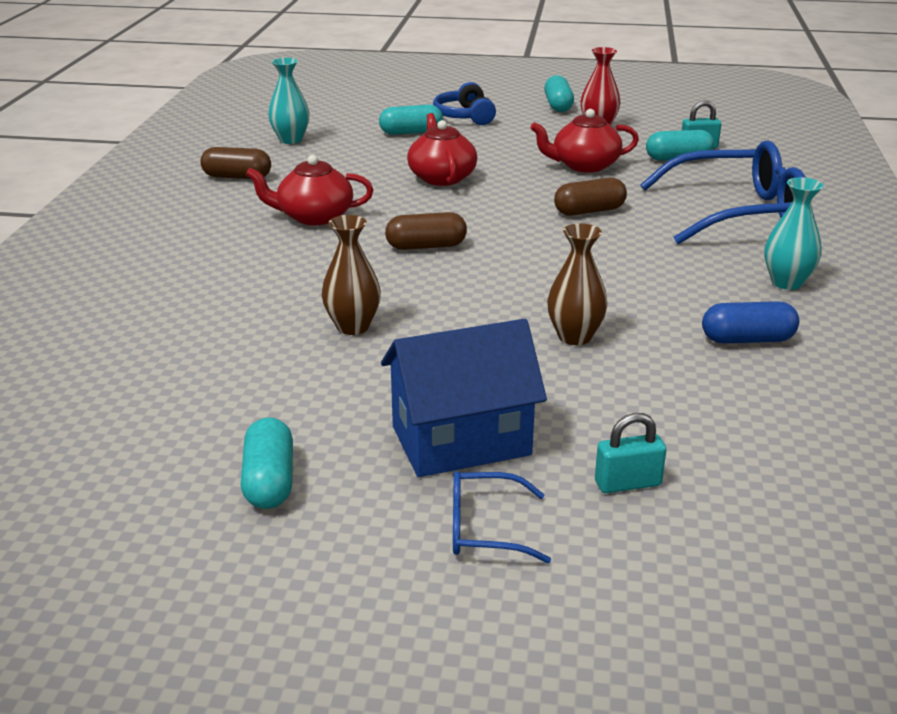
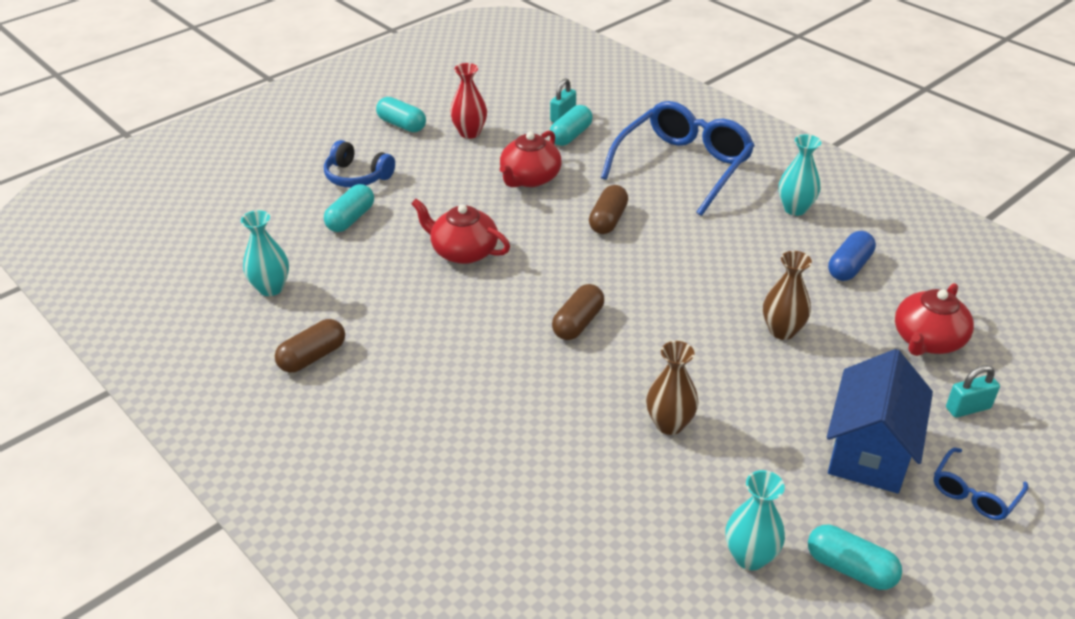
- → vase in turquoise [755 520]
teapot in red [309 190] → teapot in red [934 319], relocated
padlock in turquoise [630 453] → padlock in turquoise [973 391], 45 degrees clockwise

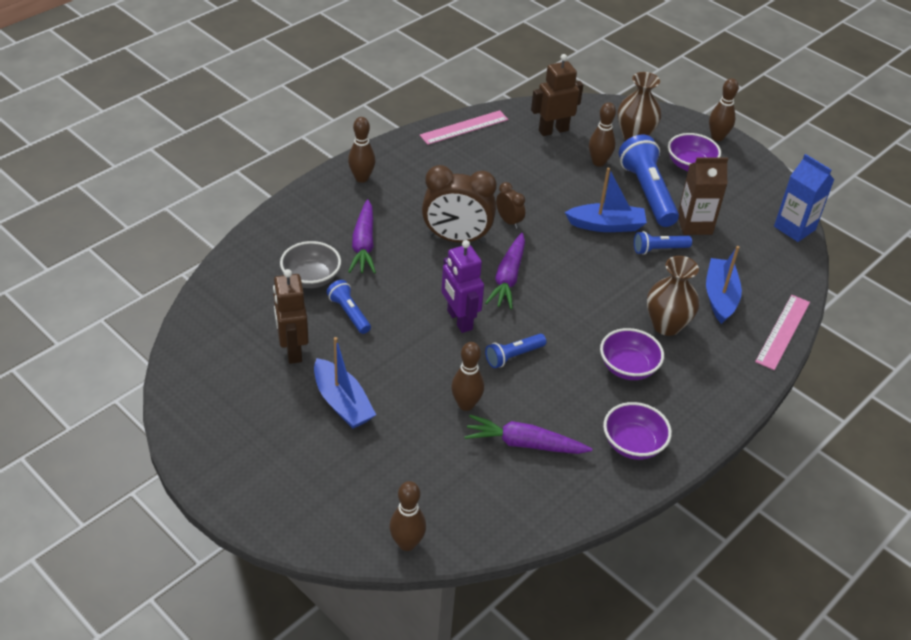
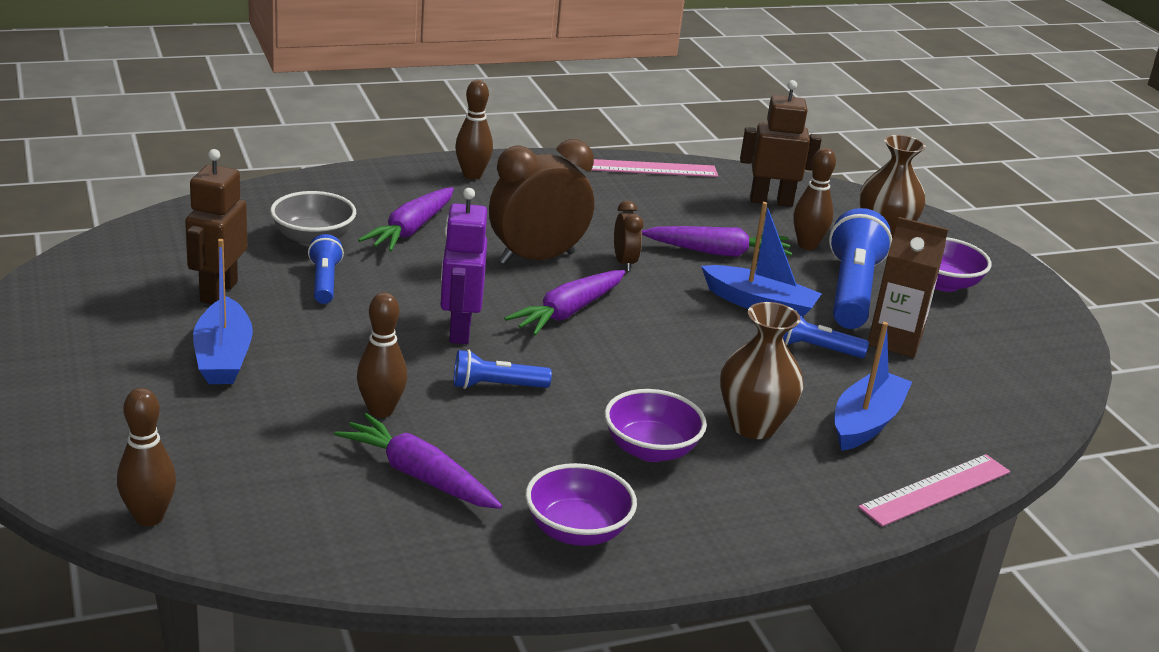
clock in brown [459 204] → clock in brown [541 201], 120 degrees clockwise
- → carrot in purple [717 241]
bowling pin in brown [724 109] → -
carton in blue [804 198] → -

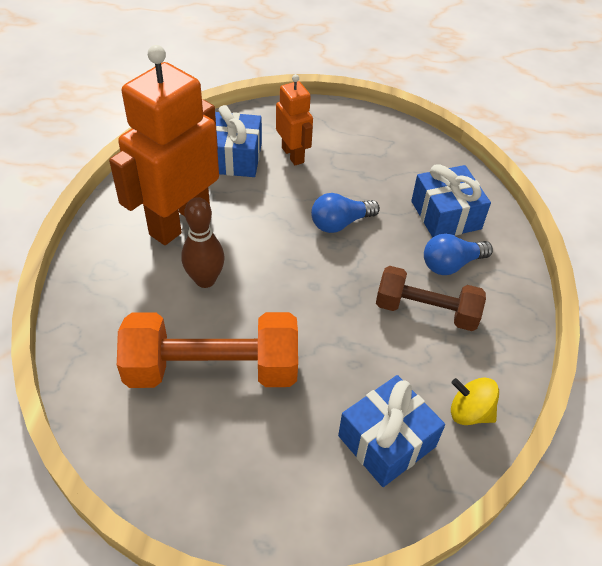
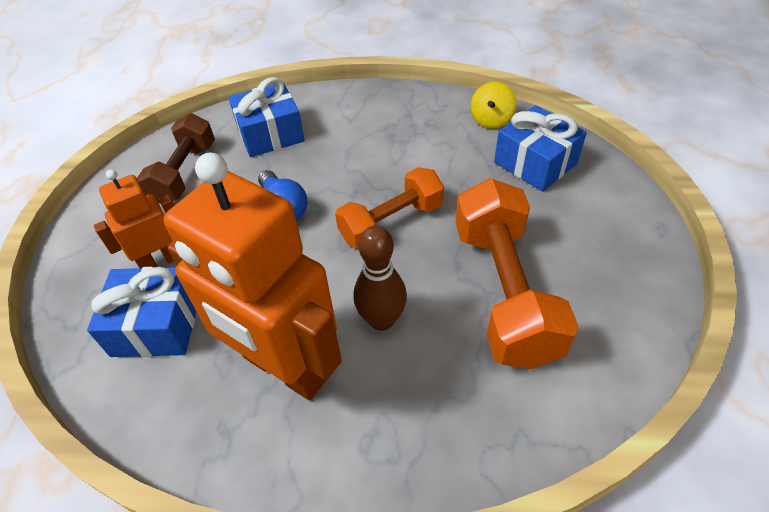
dumbbell in brown [431 298] → dumbbell in brown [176 158], relocated
- → dumbbell in orange [389 208]
light bulb in blue [458 254] → -

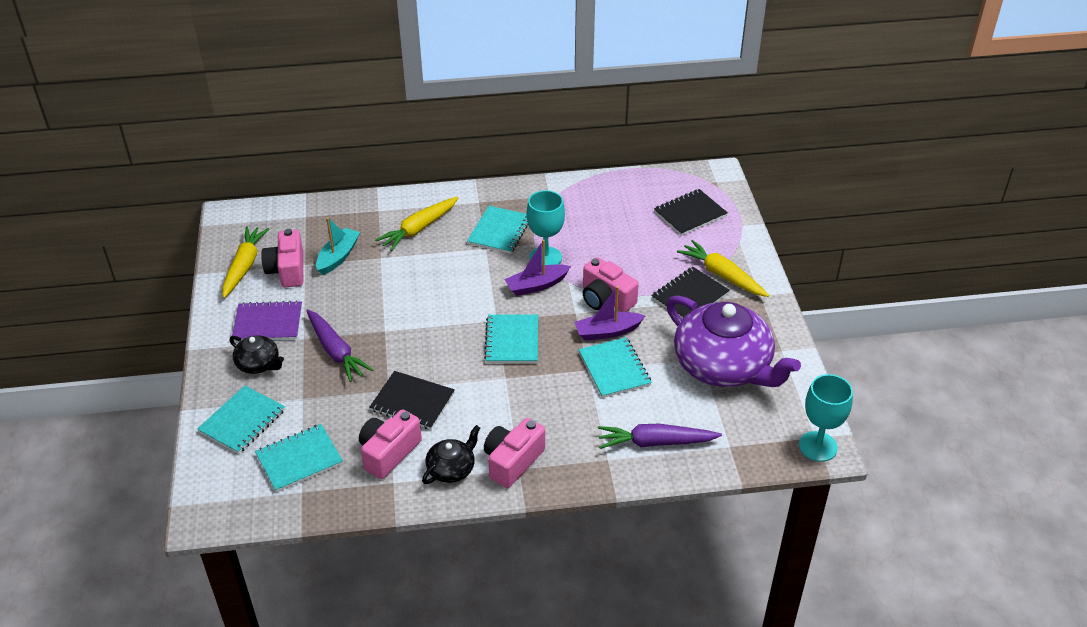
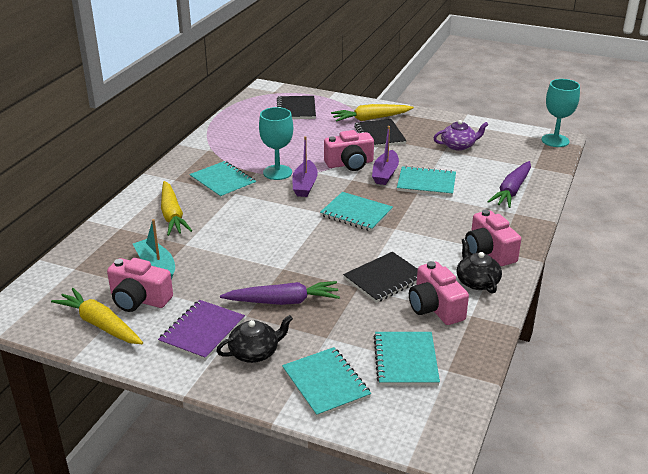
teapot in purple [733 341] → teapot in purple [461 135], x0.46

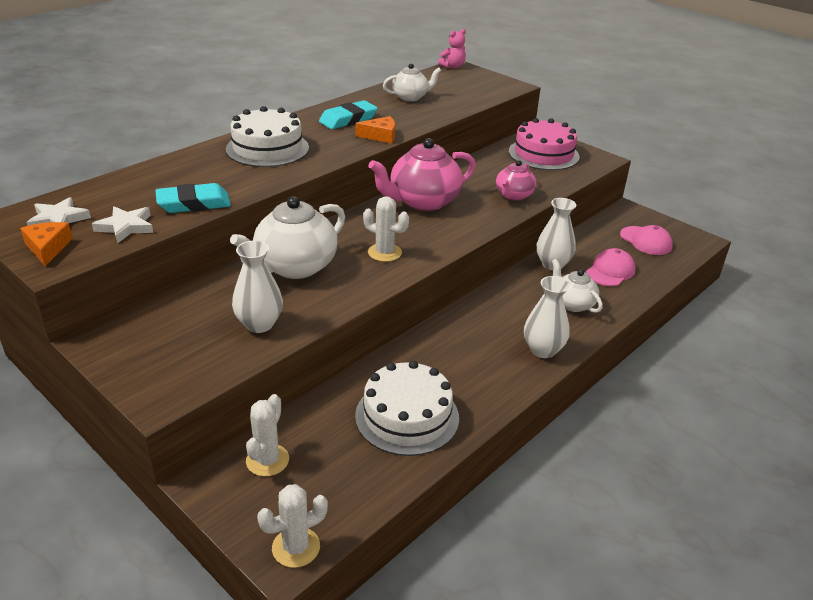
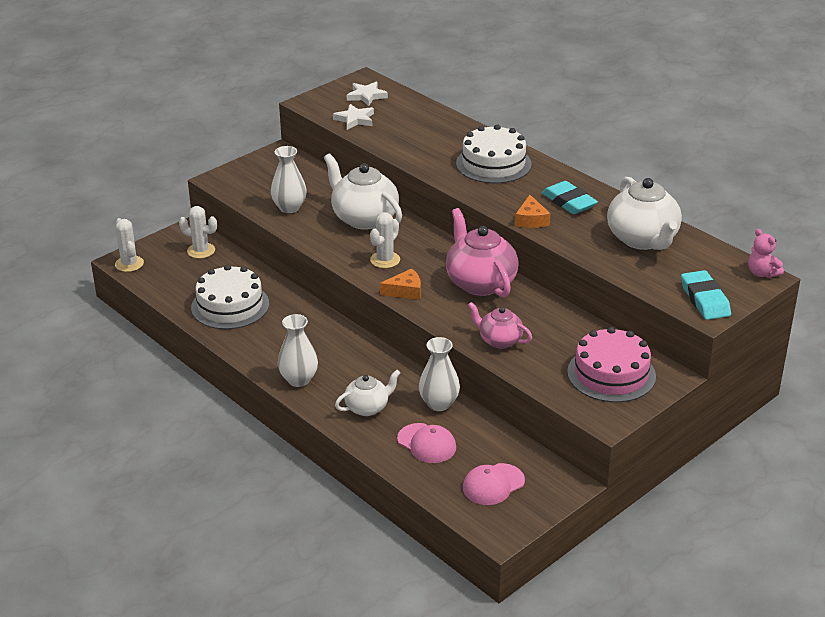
cheese in orange [46 244] → cheese in orange [400 284], relocated
teapot in white [412 83] → teapot in white [644 213], x1.74
eraser in turquoise [193 198] → eraser in turquoise [706 295], relocated

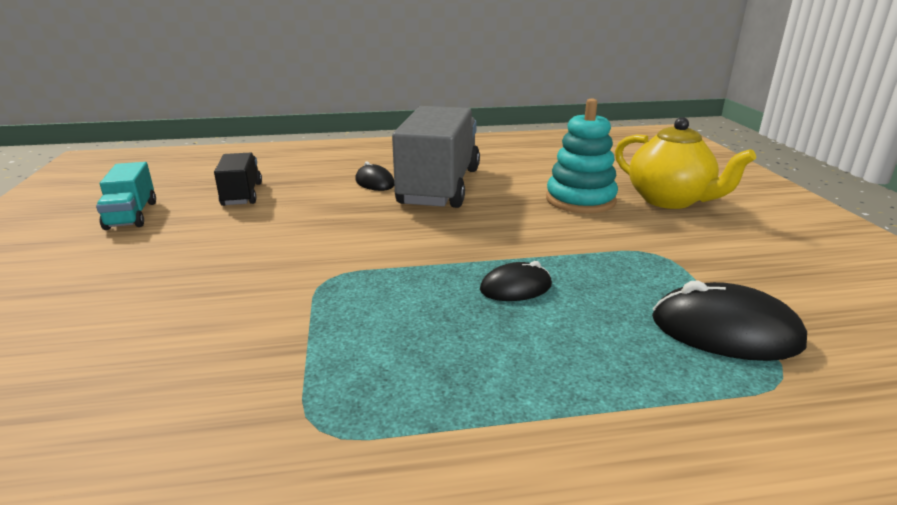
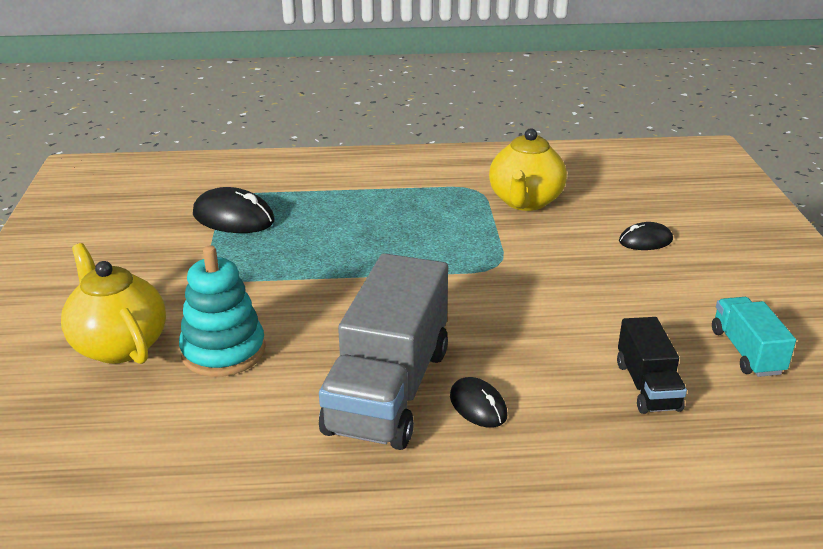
- → teapot in yellow [528 169]
mouse in black [516 281] → mouse in black [646 236], relocated

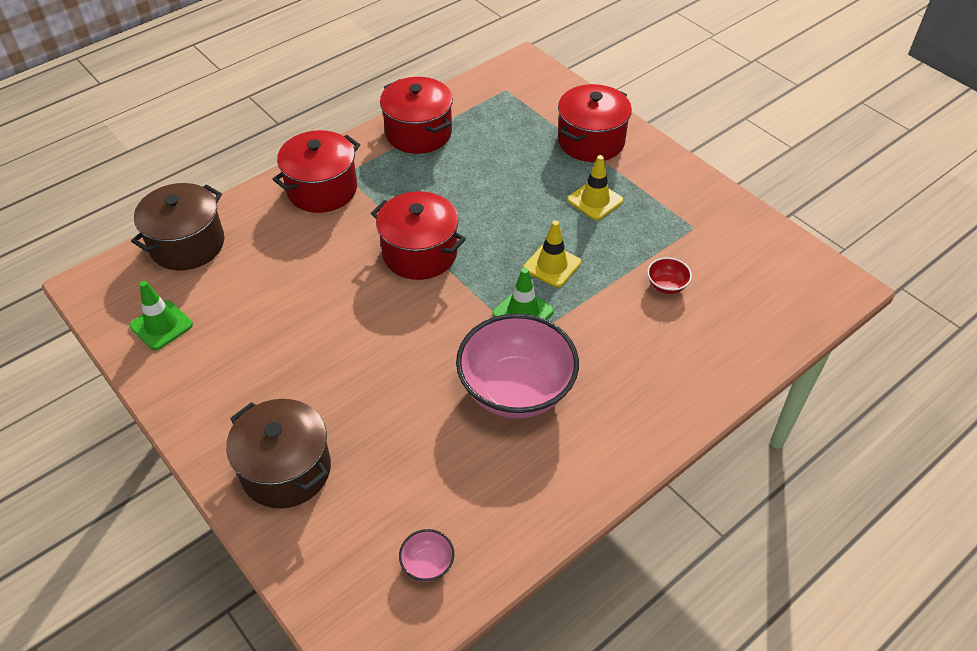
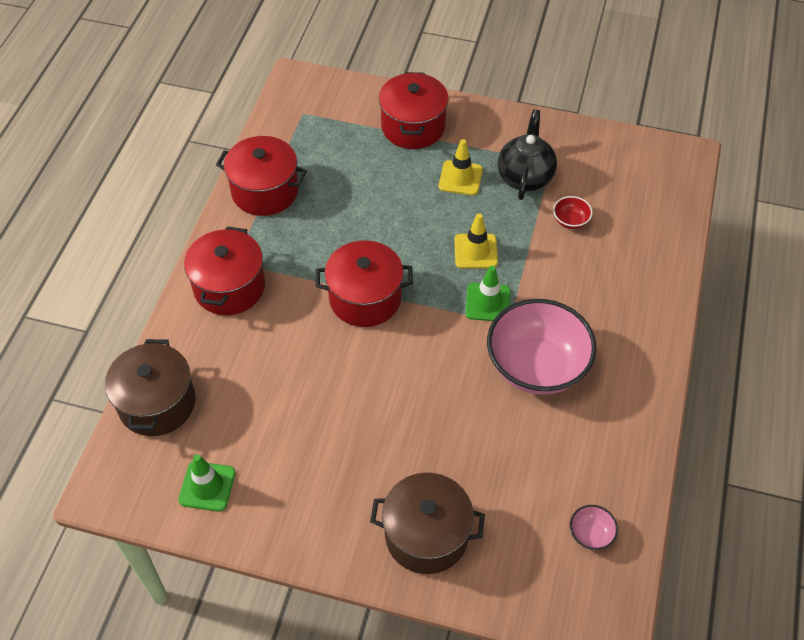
- → teapot in black [527 154]

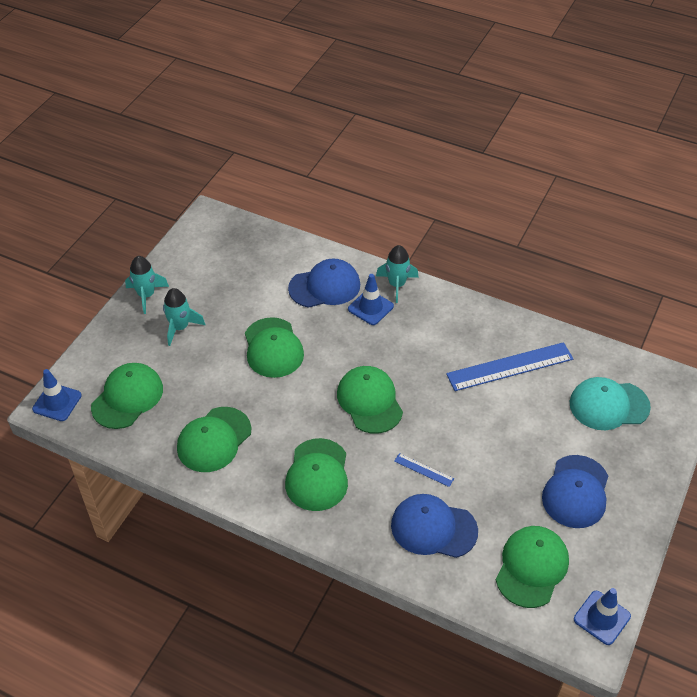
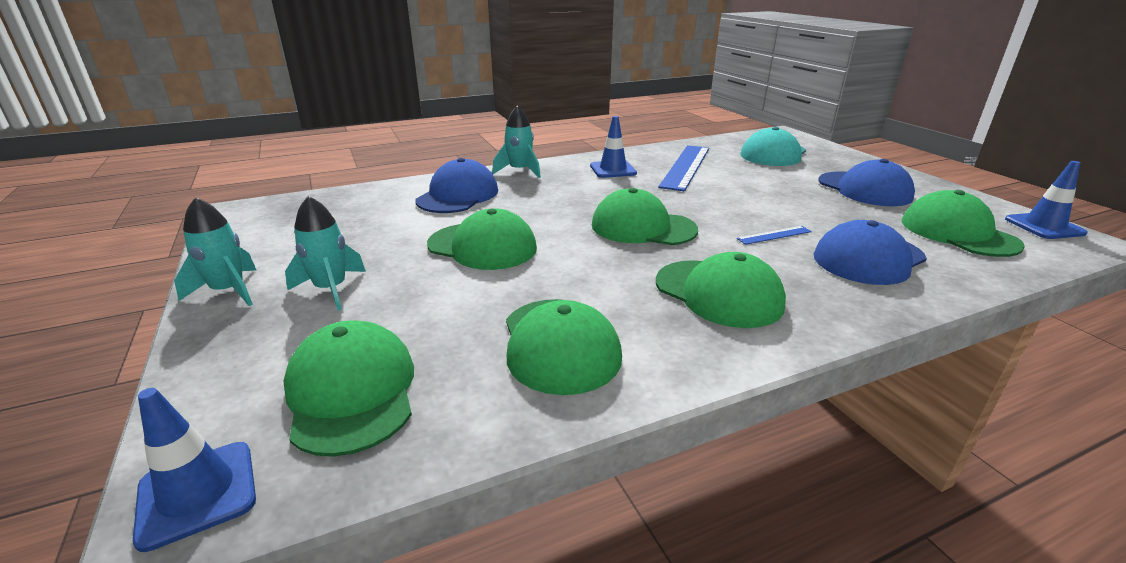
traffic cone in blue [371 299] → traffic cone in blue [613 147], relocated

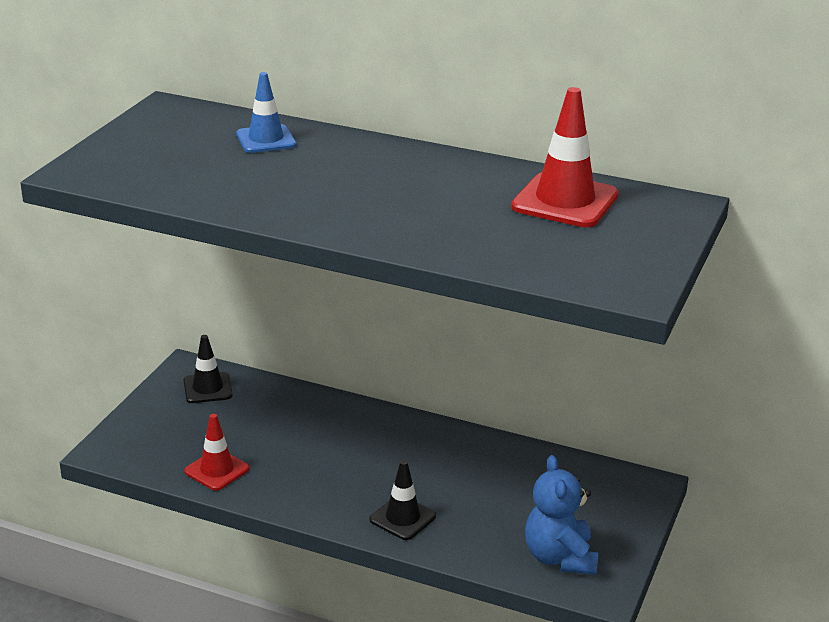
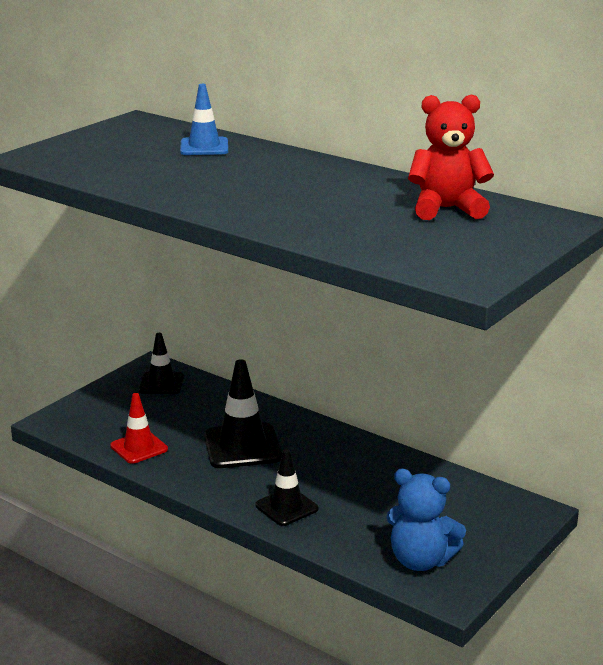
- → traffic cone in black [243 413]
teddy bear in blue [561 515] → teddy bear in blue [426 520], 75 degrees counterclockwise
traffic cone in red [565 157] → teddy bear in red [451 157]

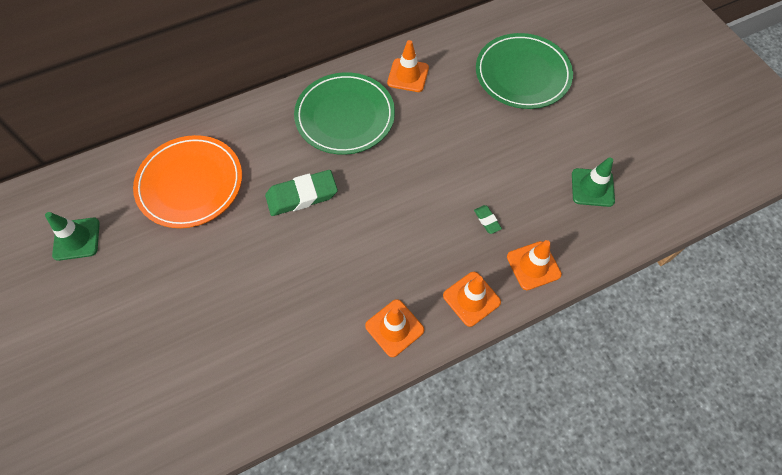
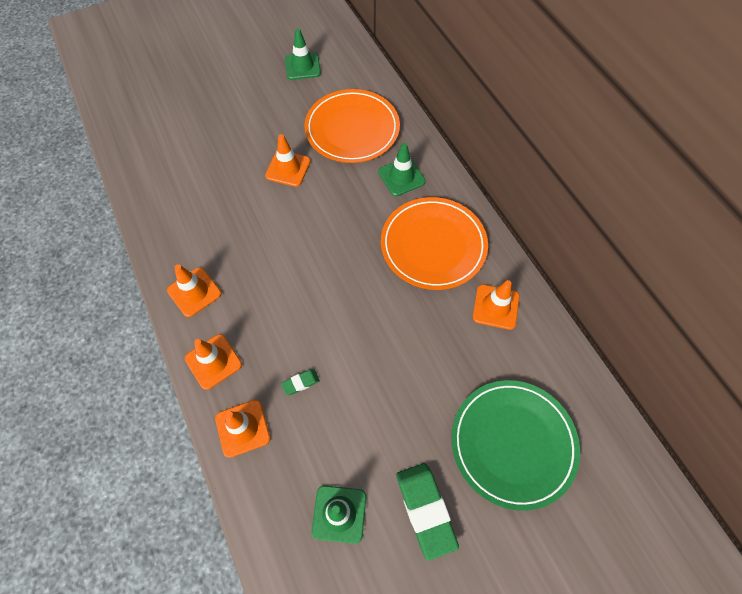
- → traffic cone in orange [288 160]
- → traffic cone in green [402 169]
plate in green [344 113] → plate in orange [434 243]
eraser in green [301 193] → eraser in green [427 512], relocated

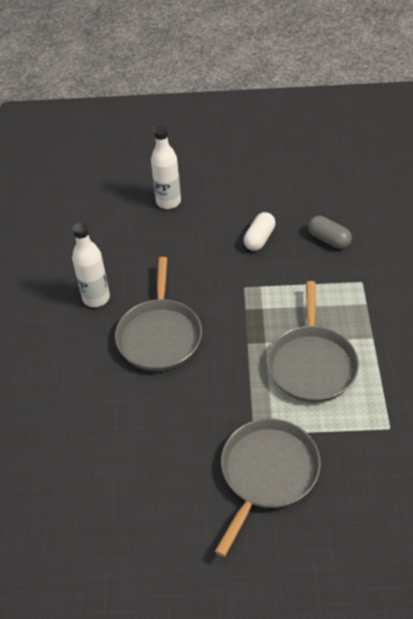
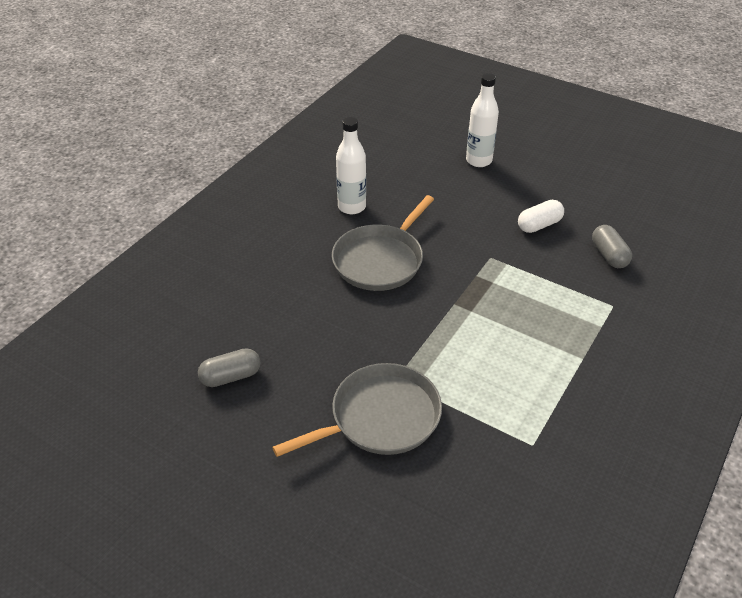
- → capsule in grey [229 367]
pan in grey [313 342] → -

